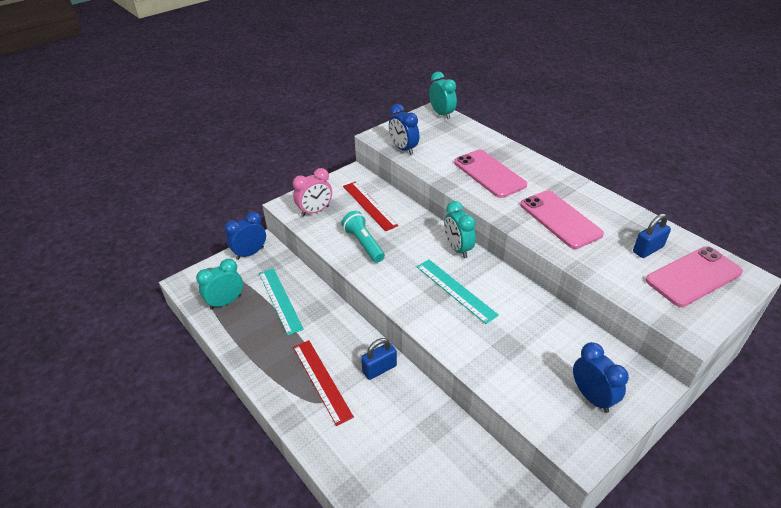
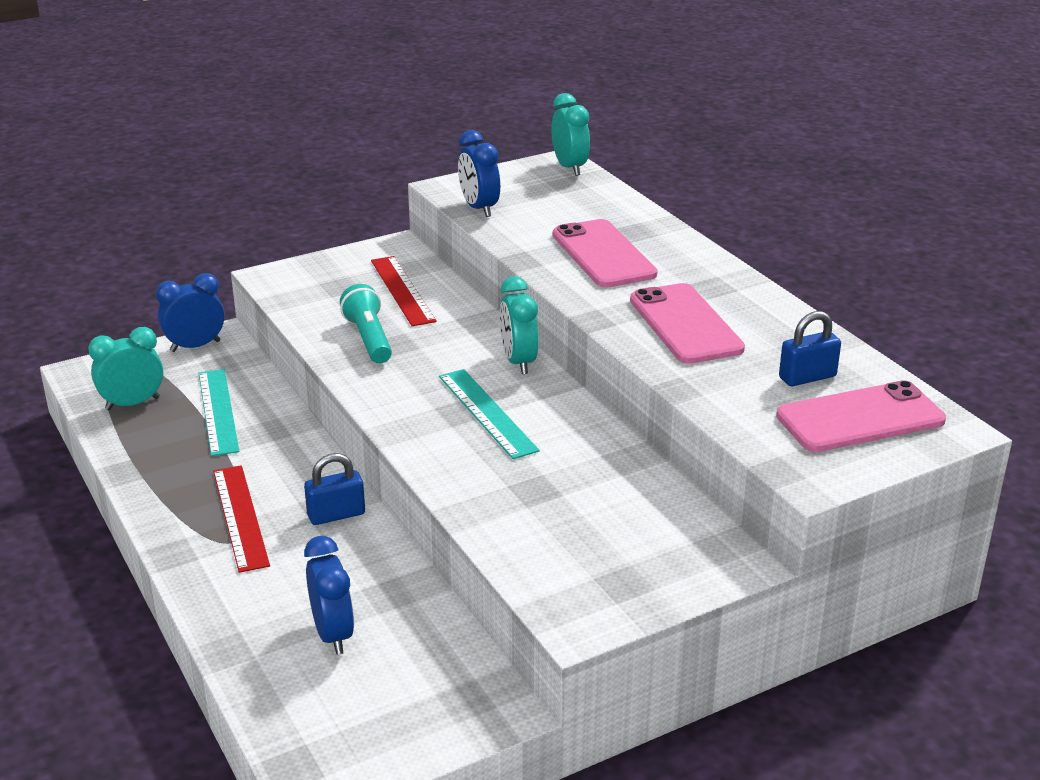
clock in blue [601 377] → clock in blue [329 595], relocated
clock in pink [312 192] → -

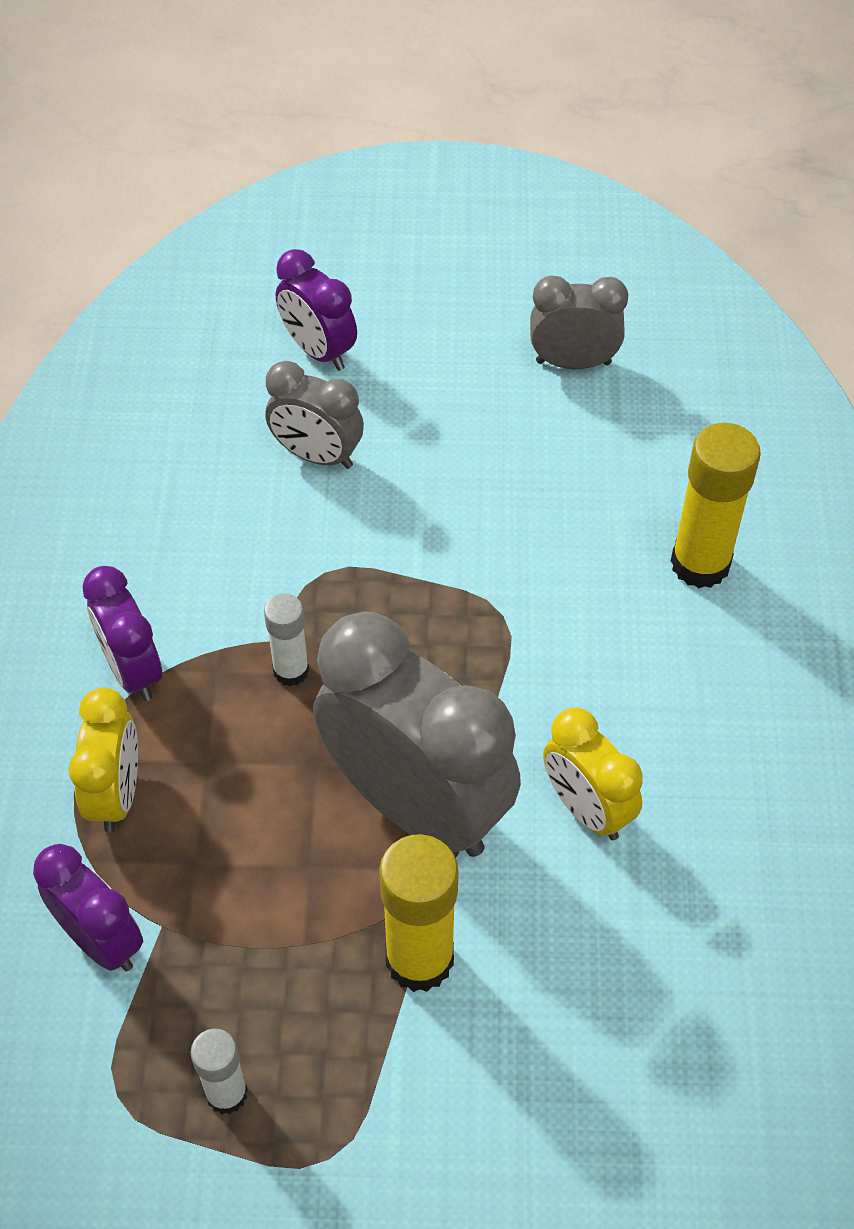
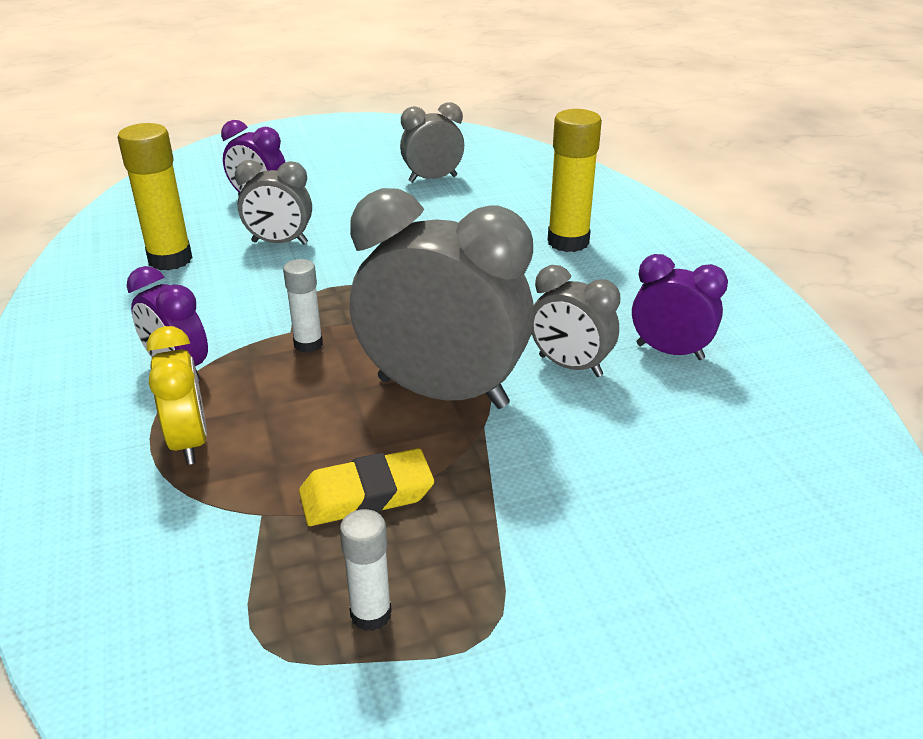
glue stick in yellow [419 913] → glue stick in yellow [155 197], relocated
- → eraser in yellow [366 487]
clock in yellow [593 774] → clock in grey [576 321]
clock in purple [88 908] → clock in purple [680 307], relocated

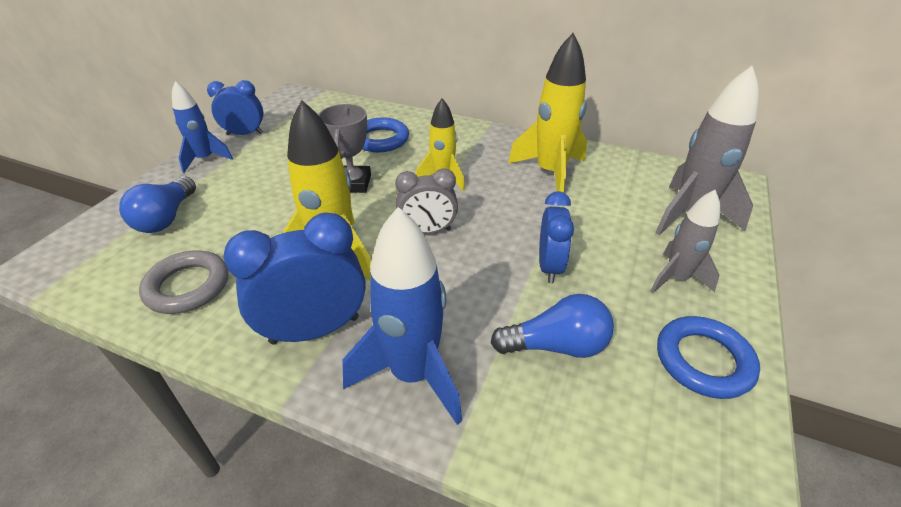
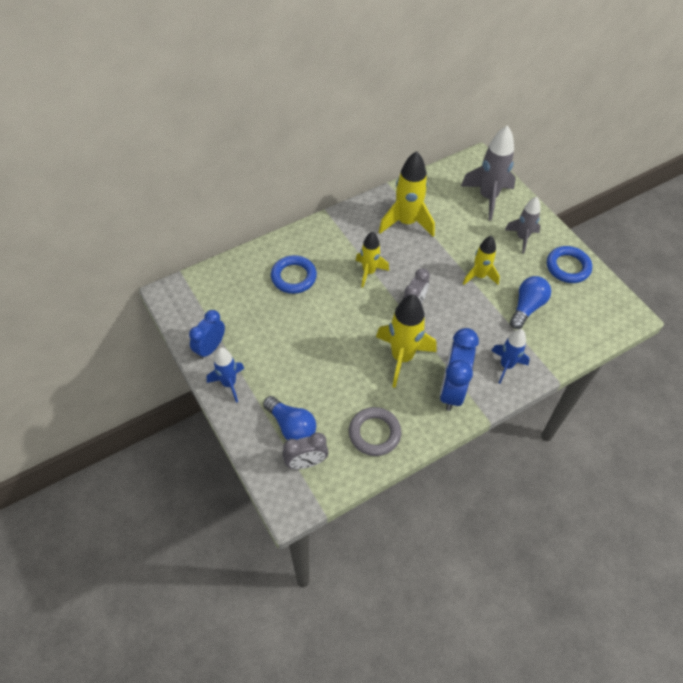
- → clock in grey [305 450]
clock in blue [556 237] → rocket in yellow [481 260]
rocket in blue [402 316] → rocket in blue [510 356], x0.62
trophy in grey [344 148] → -

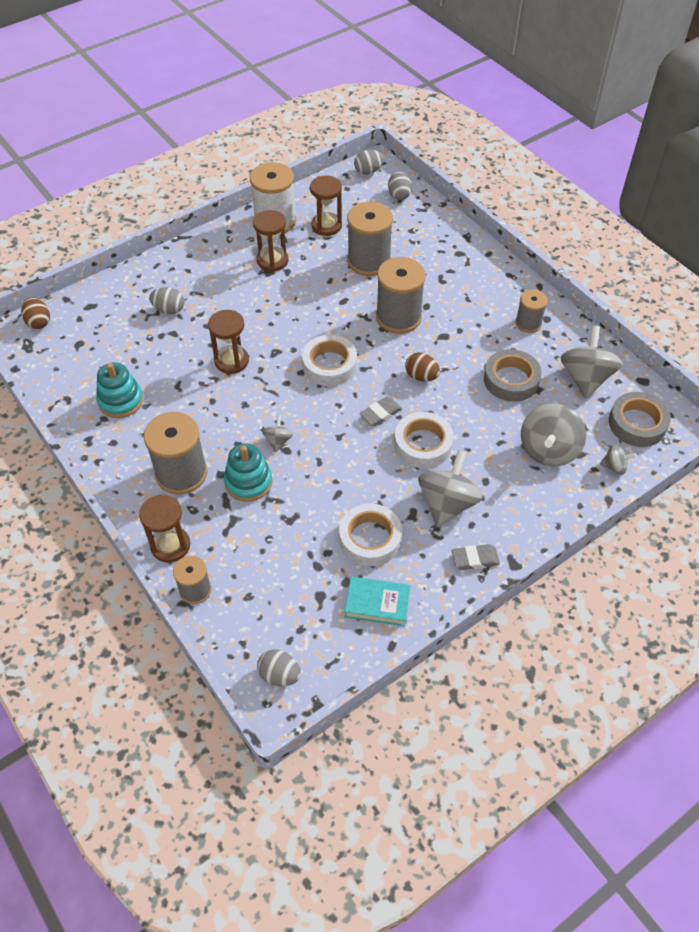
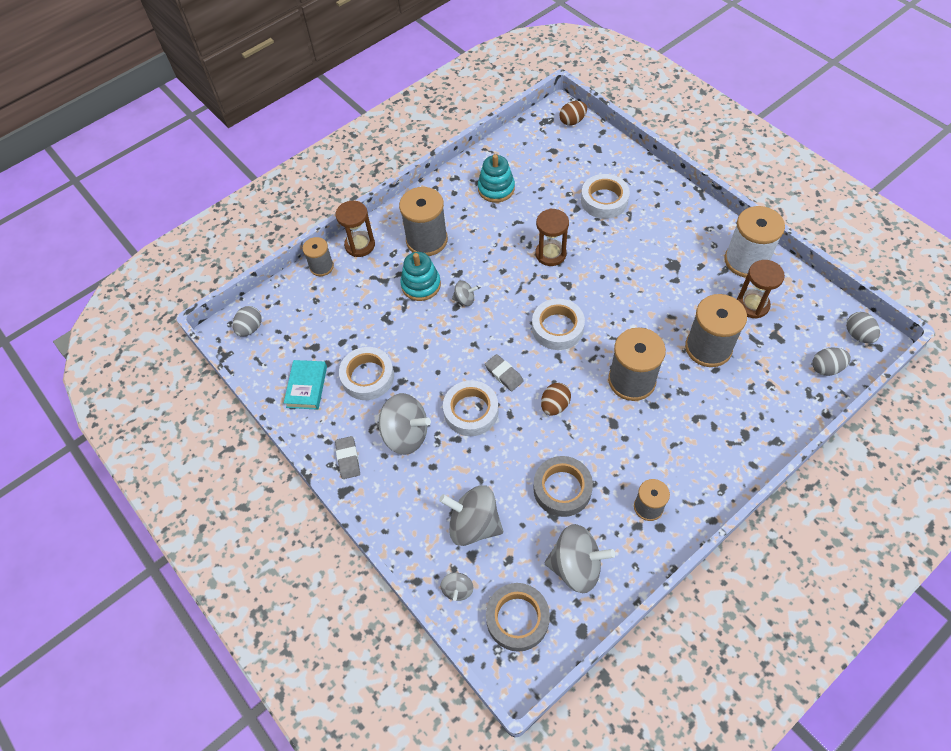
egg in grey [166 300] → tape in white [605 196]
hourglass in brown [271 241] → -

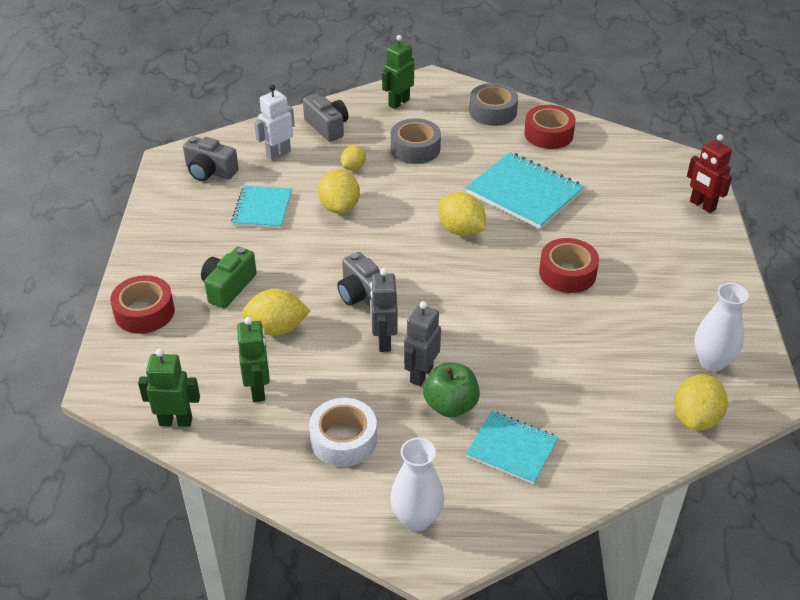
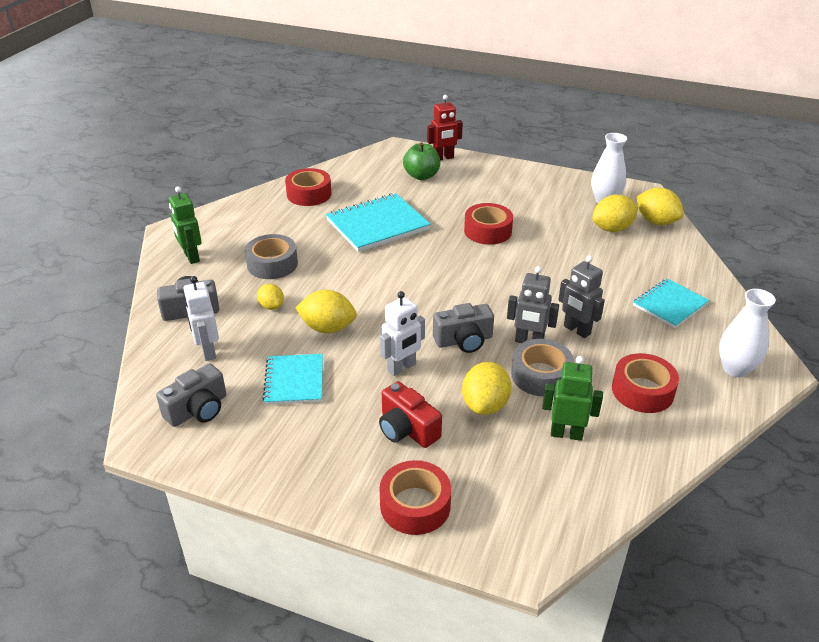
notebook in turquoise [261 207] → notebook in turquoise [293 379], 60 degrees clockwise
camera in green [229 277] → camera in red [410 414]
- → robot in white [402 333]
apple in green [451 390] → apple in green [421 161], relocated
tape in grey [493 104] → tape in grey [542 368], relocated
lemon in yellow [462 214] → lemon in yellow [615 213], relocated
tape in white [343 432] → tape in red [645 383]
robot in green [169 388] → -

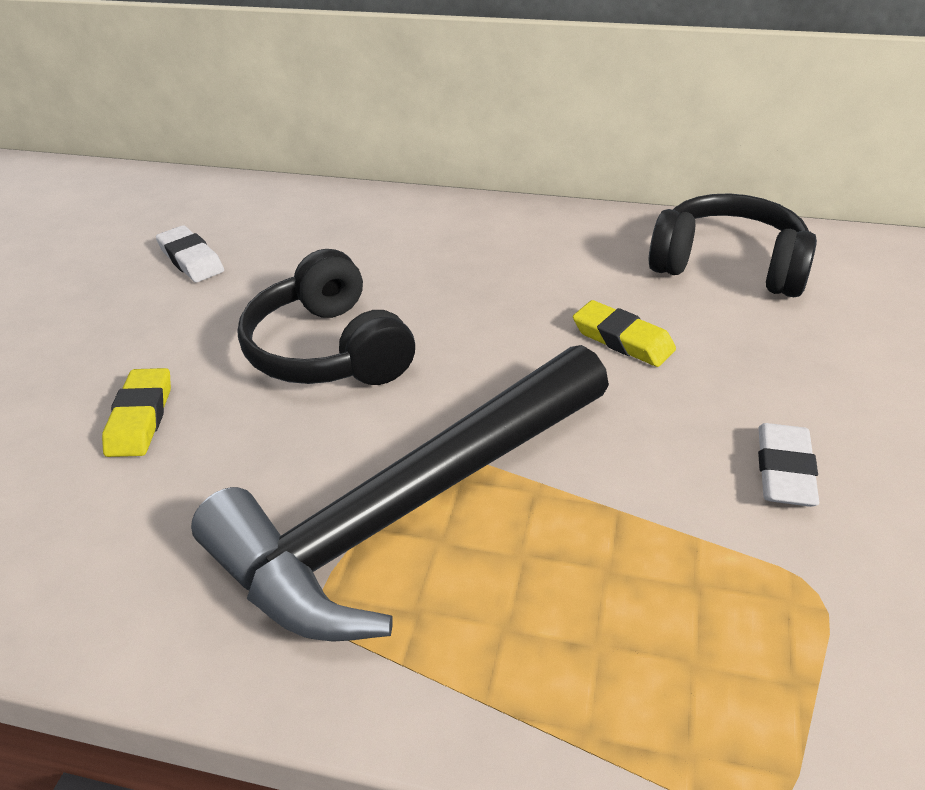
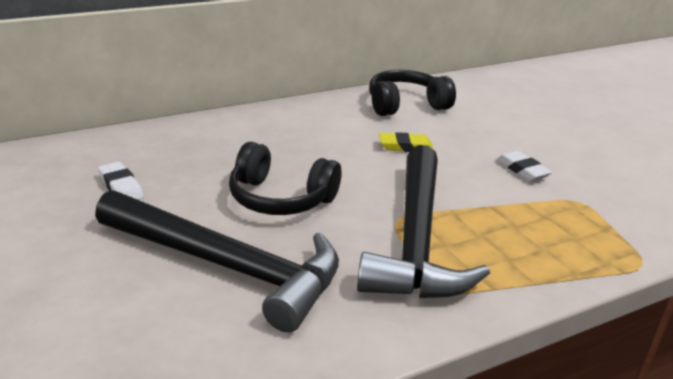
eraser in yellow [136 412] → hammer in black [217 261]
eraser in white [190 253] → eraser in white [121 181], 45 degrees clockwise

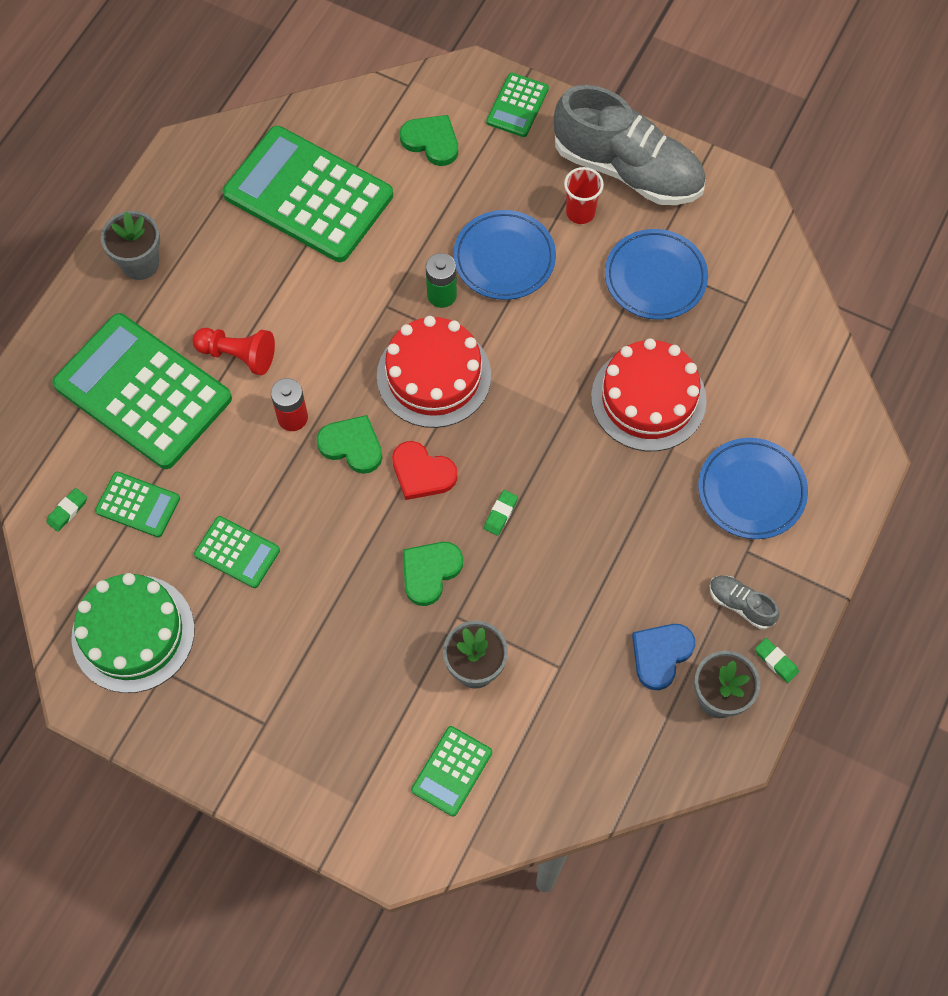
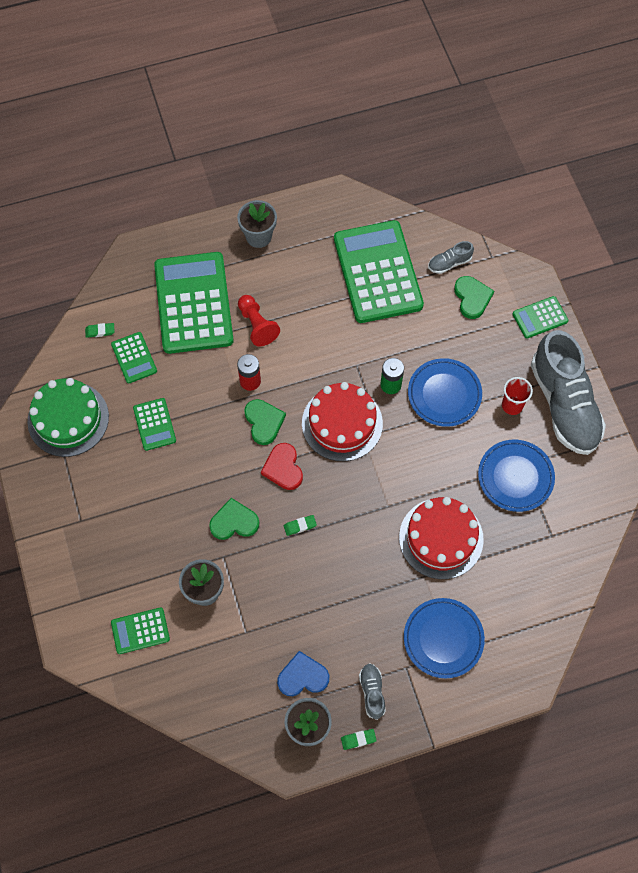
eraser in green [777 660] → eraser in green [359 739], 75 degrees clockwise
- → shoe in grey [451 257]

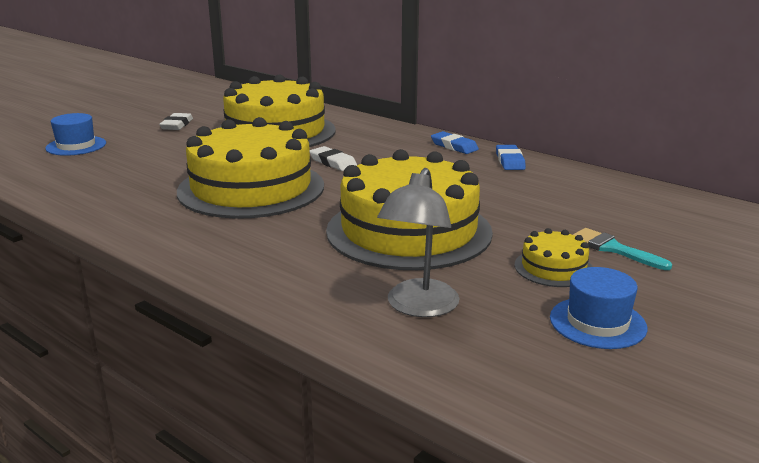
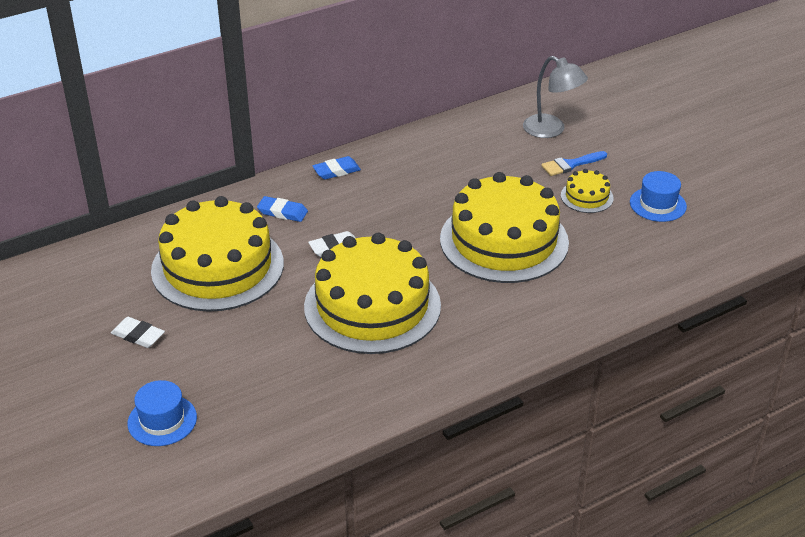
eraser in blue [511 157] → eraser in blue [282 209], relocated
lamp in grey [418 242] → lamp in grey [555 97], relocated
brush in turquoise [622 249] → brush in blue [574 163]

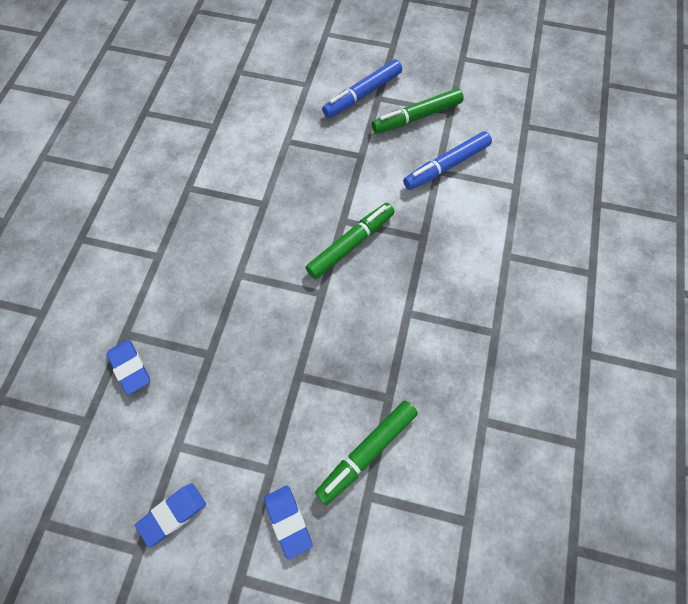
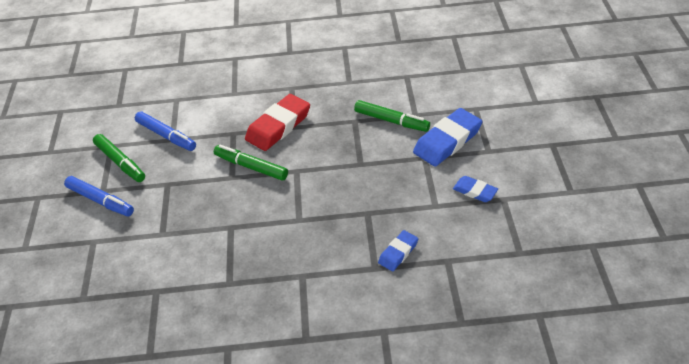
- → eraser in red [277 122]
eraser in blue [288 522] → eraser in blue [447 137], x1.83

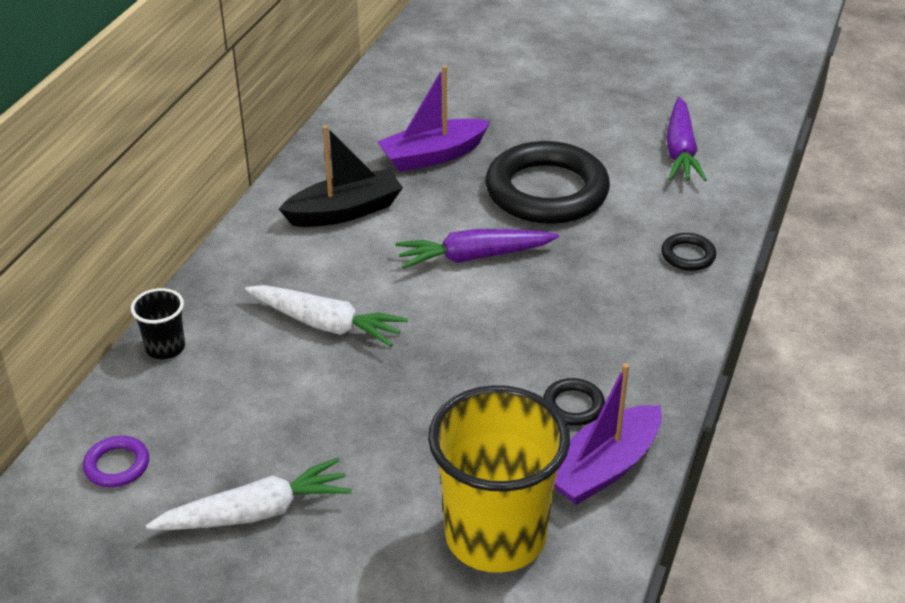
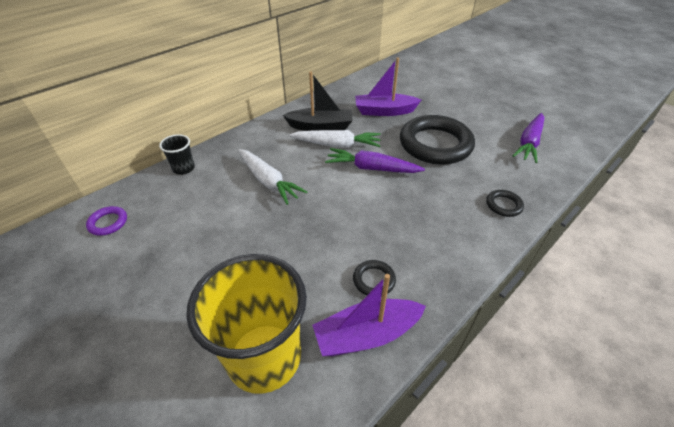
carrot in white [249 494] → carrot in white [335 139], relocated

